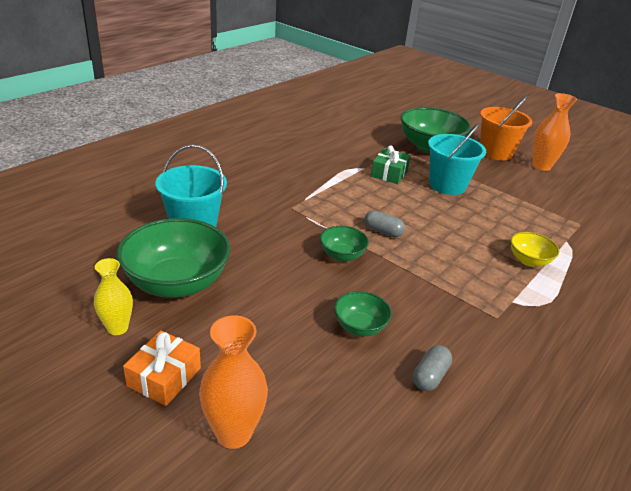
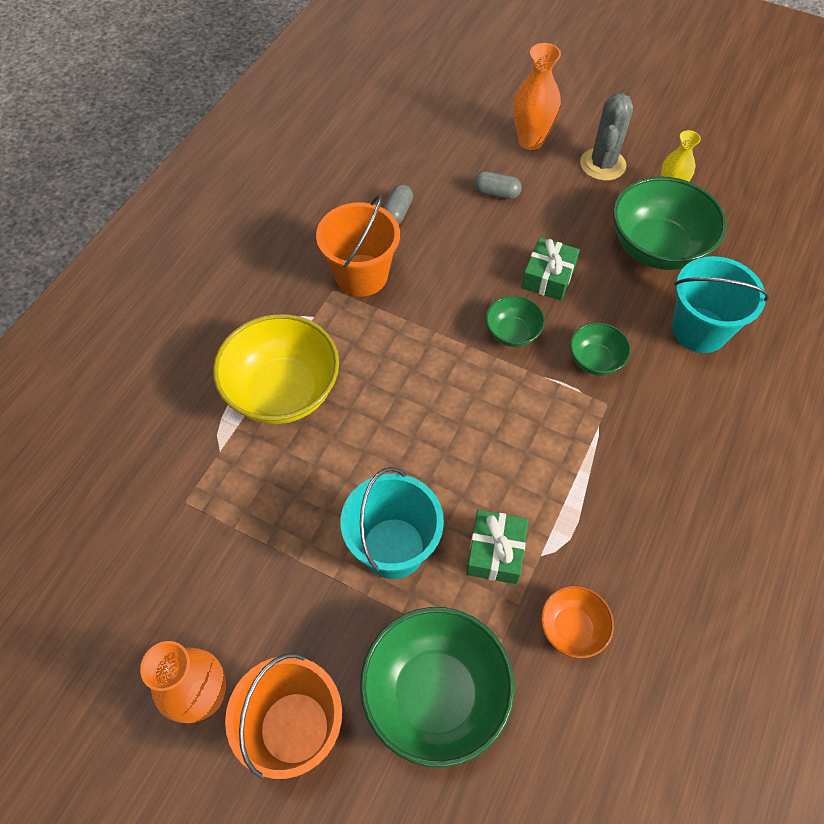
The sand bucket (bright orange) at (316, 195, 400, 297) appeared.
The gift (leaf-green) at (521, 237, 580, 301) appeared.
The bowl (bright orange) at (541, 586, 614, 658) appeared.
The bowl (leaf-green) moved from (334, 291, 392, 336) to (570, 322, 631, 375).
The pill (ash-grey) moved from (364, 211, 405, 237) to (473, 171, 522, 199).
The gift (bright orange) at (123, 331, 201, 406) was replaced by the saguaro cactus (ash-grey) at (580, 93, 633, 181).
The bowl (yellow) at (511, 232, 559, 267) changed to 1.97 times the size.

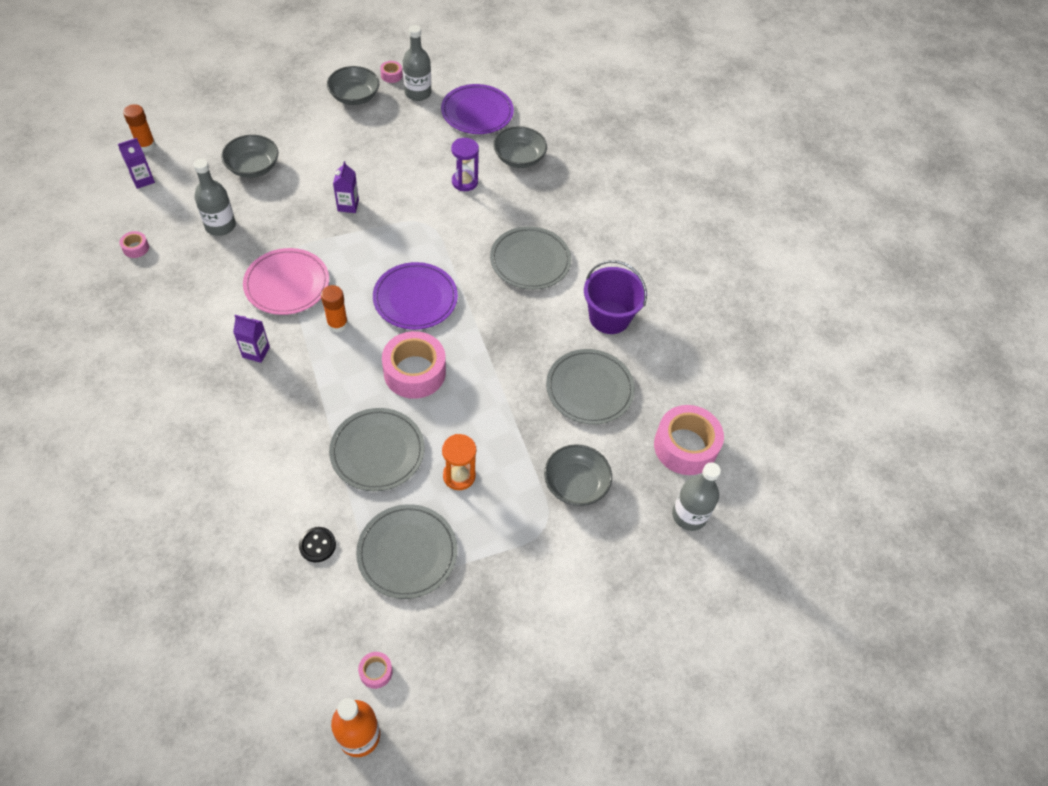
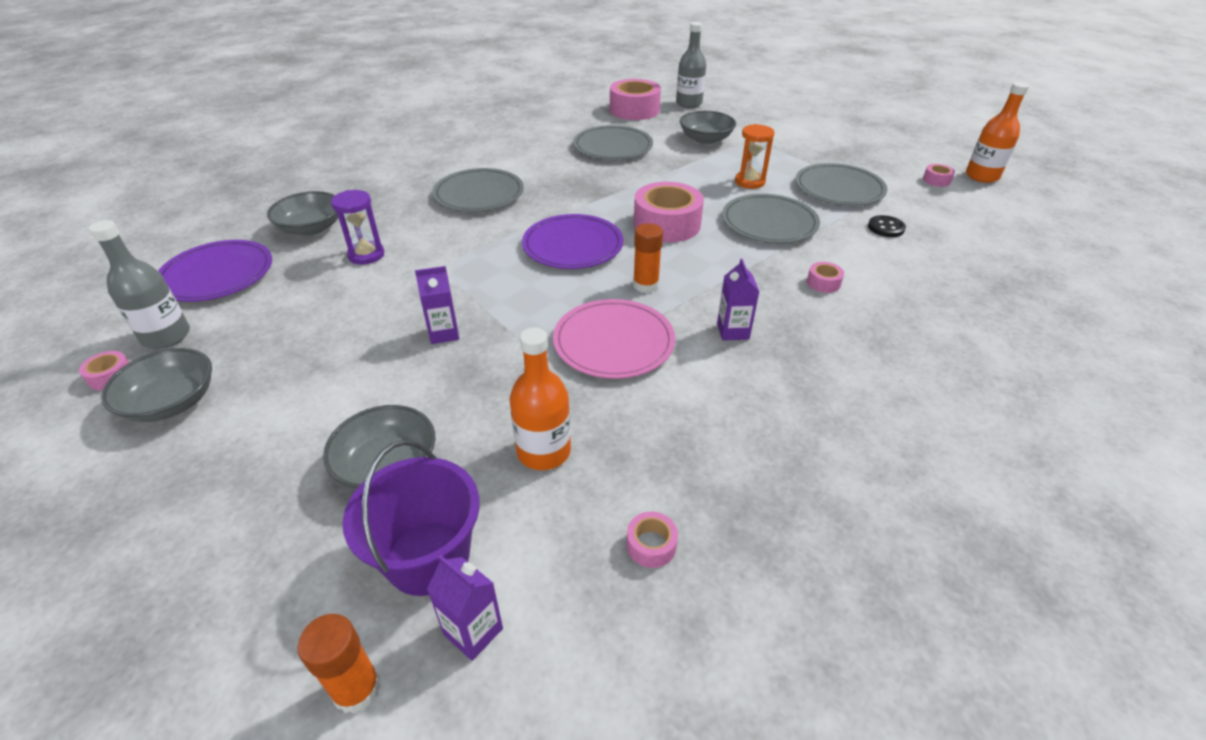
The tape (rosy) at (807, 262, 844, 293) appeared.
The sand bucket (purple) moved from (584, 260, 647, 334) to (342, 440, 480, 596).
The bottle (ash-grey) at (193, 159, 236, 236) became the bottle (bright orange) at (509, 327, 571, 470).

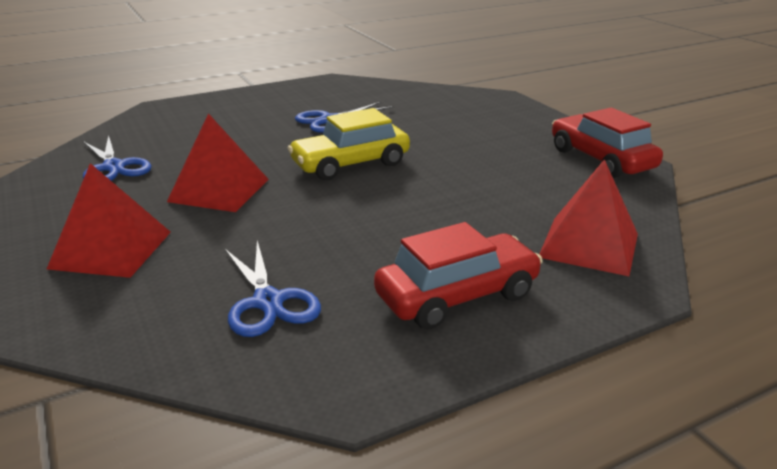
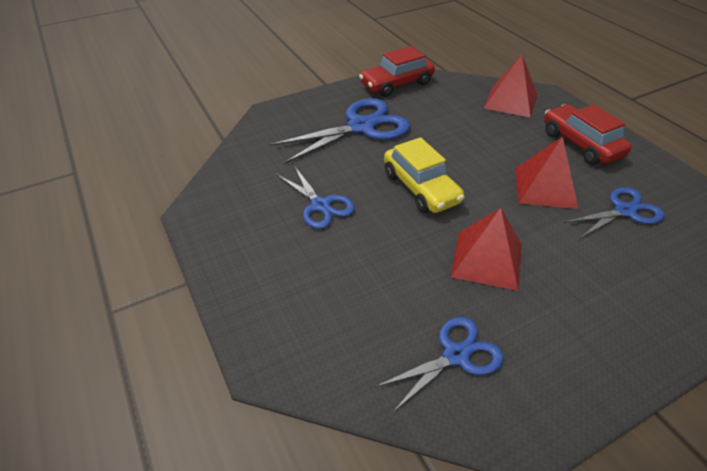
The shears (cobalt) at (269, 98, 410, 164) appeared.
The pyramid shape (red) moved from (47, 163, 171, 278) to (515, 136, 578, 209).

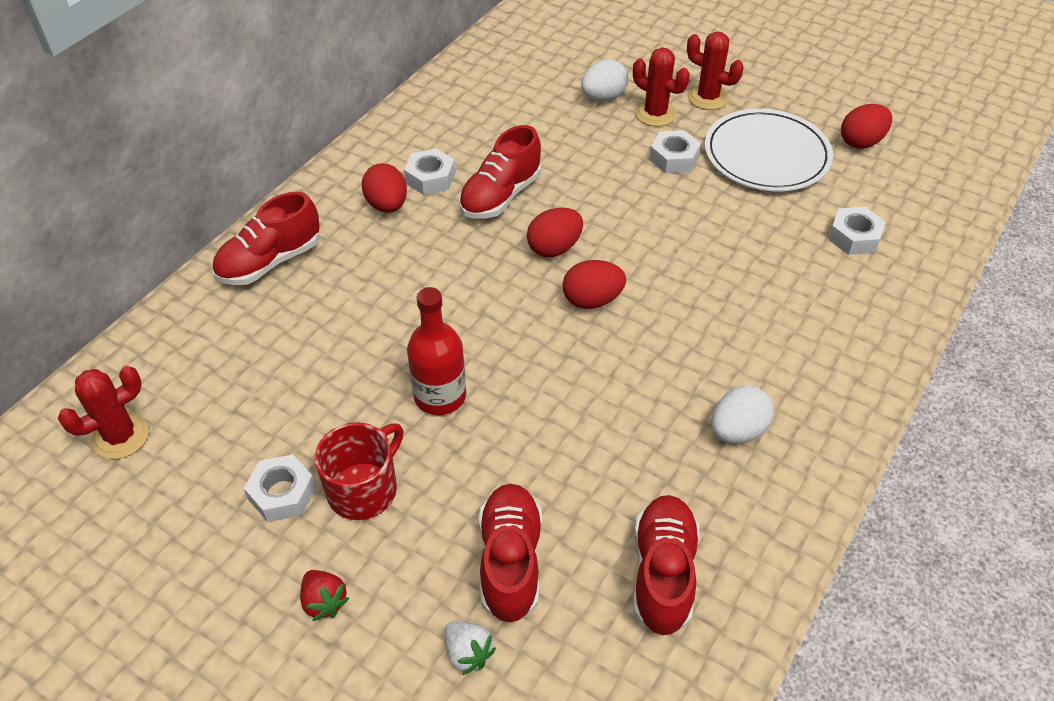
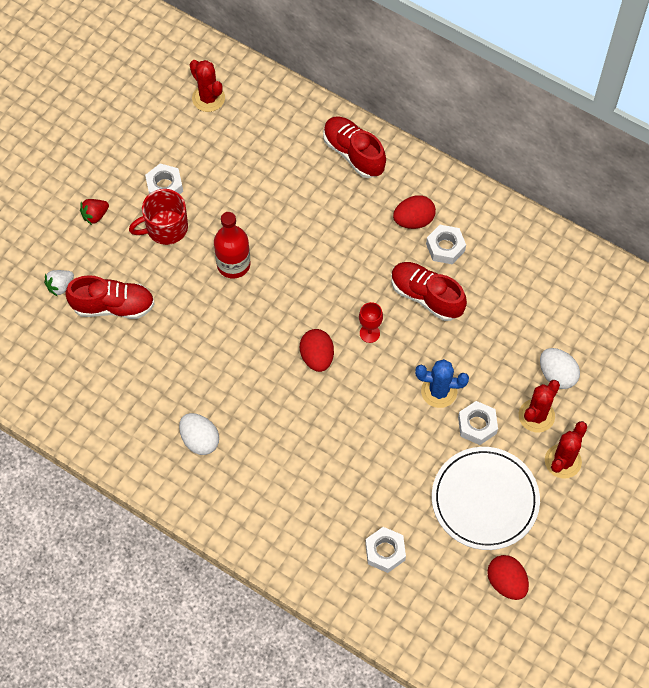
The sneaker (red) at (633, 495, 700, 636) disappeared.
The saguaro cactus (cobalt) at (415, 359, 469, 408) appeared.
The egg shape (red) at (527, 208, 583, 257) was replaced by the chalice (red) at (359, 302, 383, 343).
The tea mug (red) at (315, 422, 404, 520) turned 120 degrees clockwise.

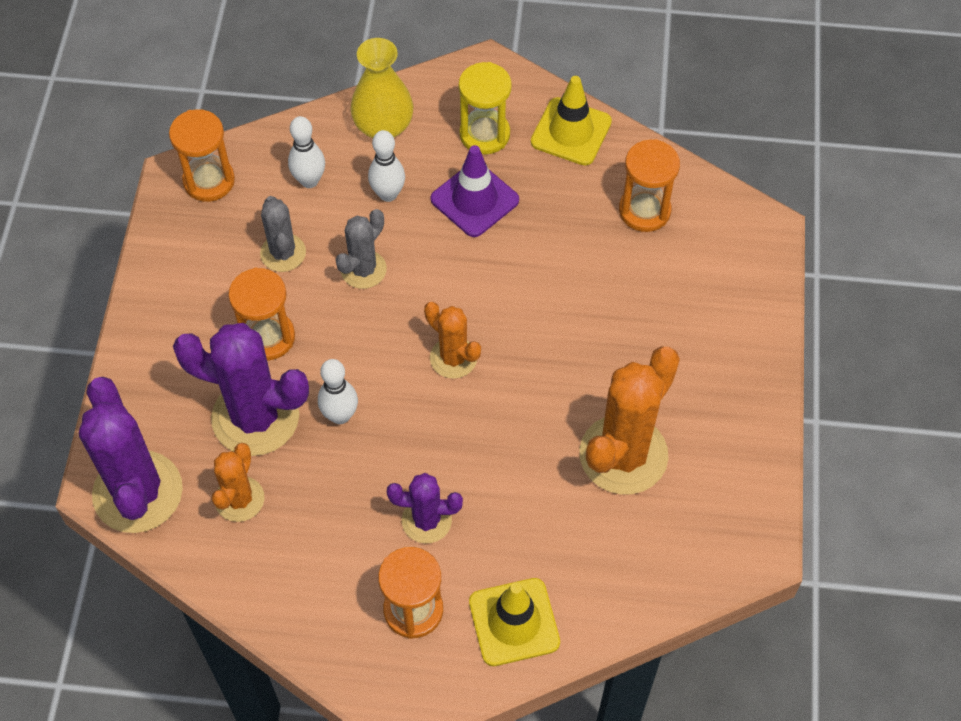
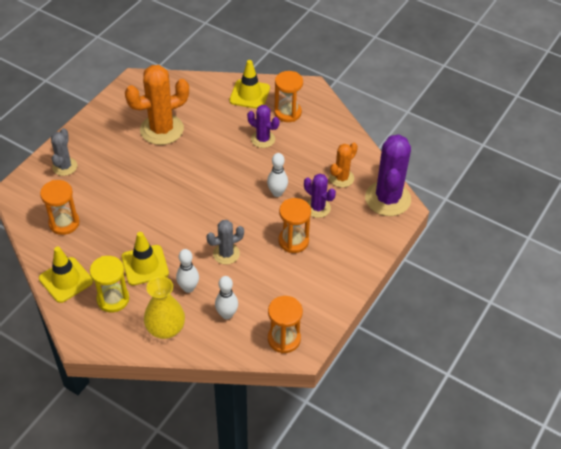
The saguaro cactus (bright orange) at (424, 302, 481, 379) disappeared.
The saguaro cactus (ash-grey) moved from (260, 196, 306, 272) to (51, 128, 78, 176).
The road cone (purple) at (431, 145, 519, 237) became the road cone (yellow) at (121, 232, 169, 286).
The saguaro cactus (purple) at (173, 323, 309, 456) changed to 0.55 times the size.

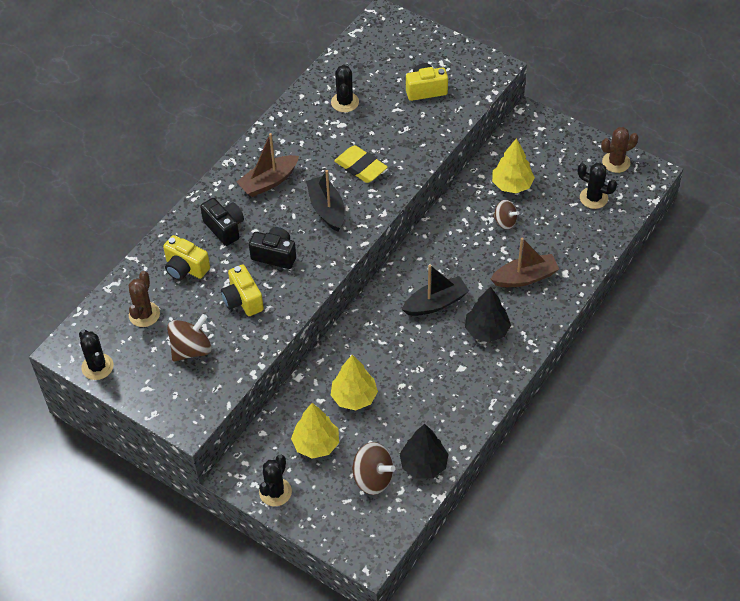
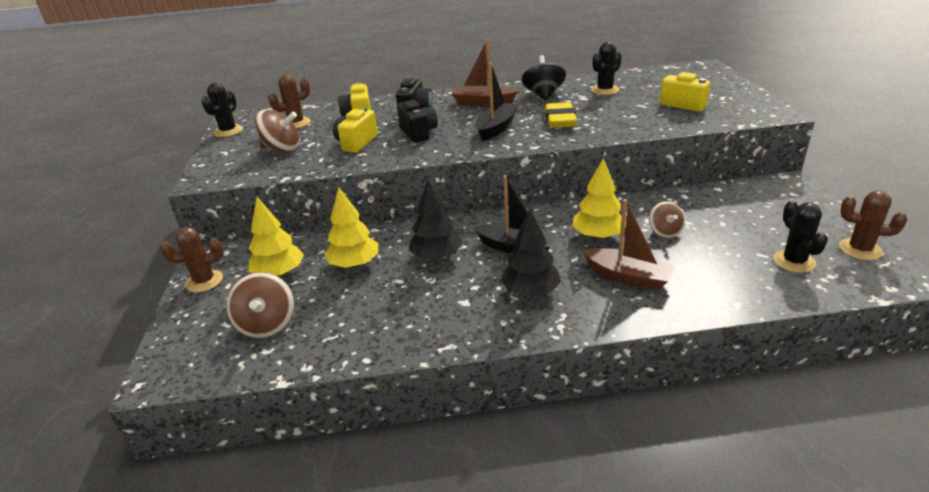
The whirligig (black) at (521, 55, 566, 101) appeared.
The toy tree (black) moved from (400, 424, 449, 478) to (409, 180, 463, 260).
The toy tree (yellow) moved from (492, 138, 535, 193) to (572, 158, 626, 240).
The saguaro cactus (black) at (259, 455, 292, 506) became the saguaro cactus (dark brown) at (160, 227, 223, 292).

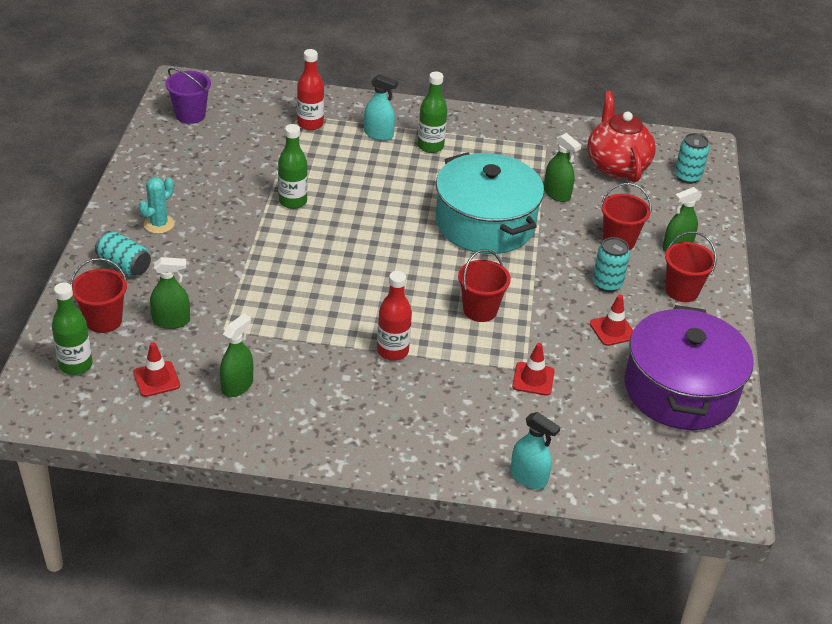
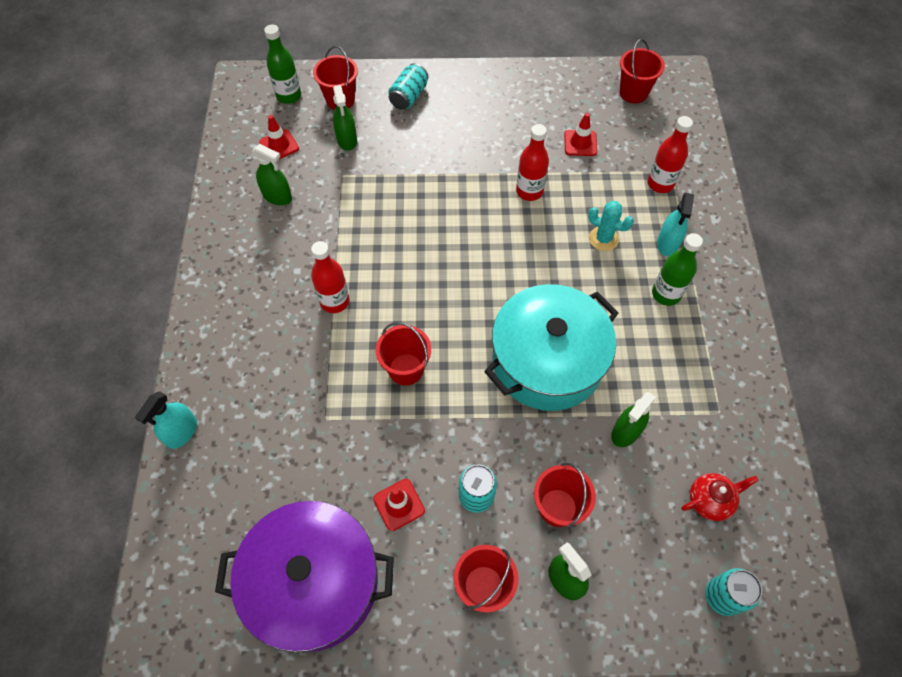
The saguaro cactus (teal) moved from (139, 177, 175, 234) to (588, 201, 634, 251).
The road cone (red) moved from (512, 343, 554, 396) to (564, 113, 597, 156).
The sand bucket (purple) at (165, 68, 211, 124) became the sand bucket (red) at (620, 39, 665, 103).
The bottle (leaf-green) at (278, 124, 308, 209) became the bottle (red) at (516, 124, 549, 201).
The china teapot (red) at (587, 91, 656, 183) changed to 0.54 times the size.

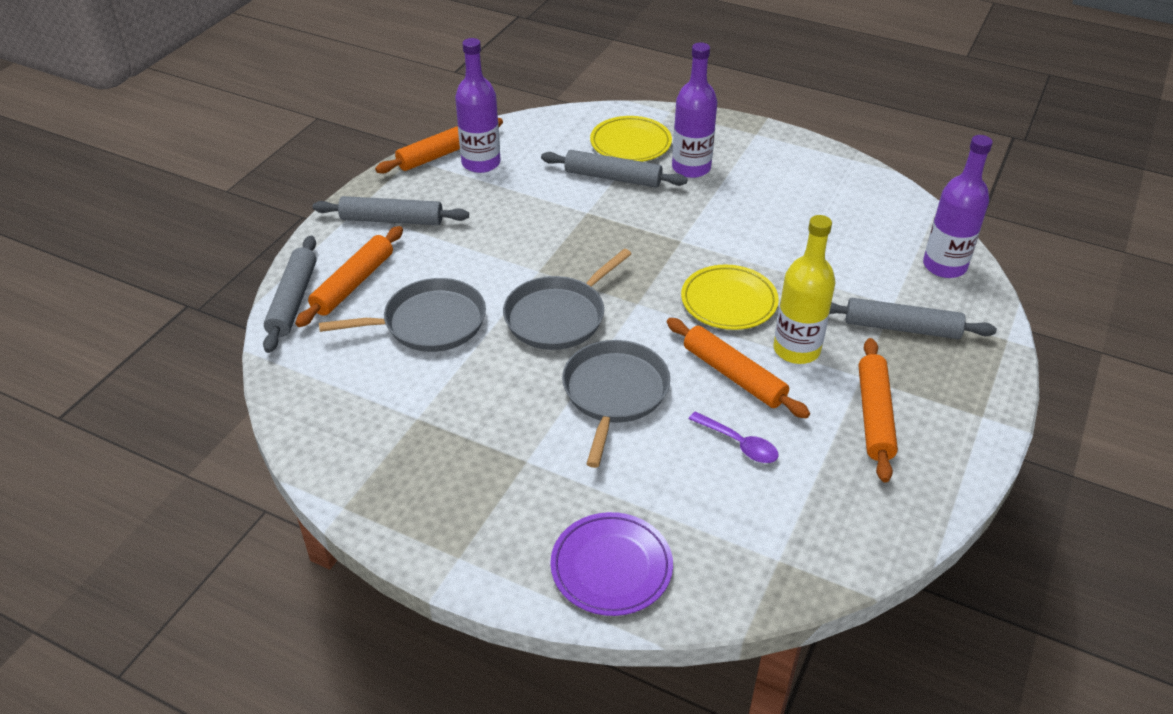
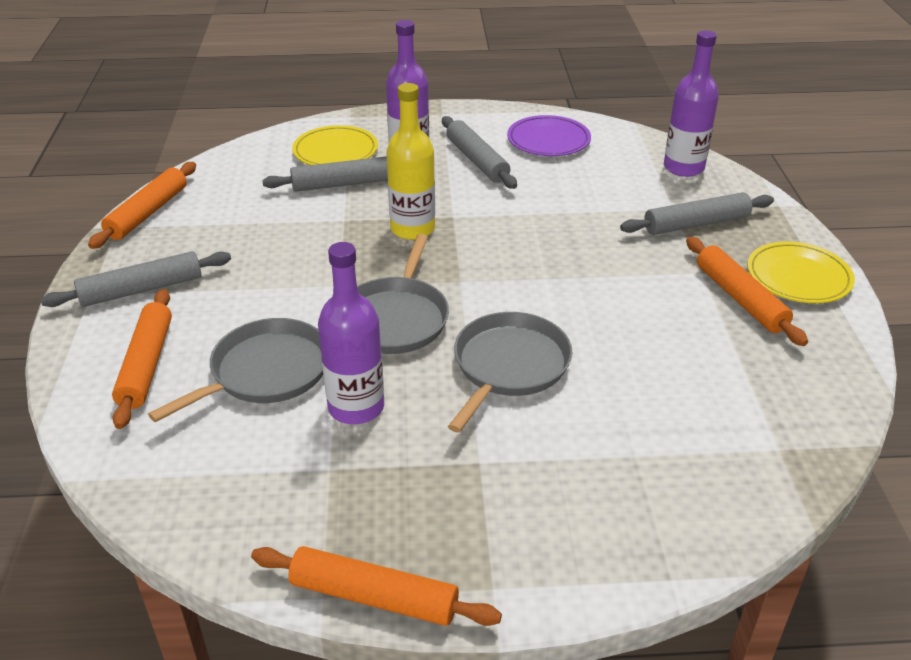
The spoon (purple) at (689, 411, 779, 463) disappeared.
The rolling pin (ash-grey) moved from (263, 236, 317, 353) to (442, 116, 517, 189).
The bottle (purple) moved from (455, 38, 500, 173) to (318, 242, 384, 424).
The dinner plate (purple) moved from (550, 512, 673, 616) to (507, 115, 591, 156).
The rolling pin (bright orange) moved from (667, 318, 810, 418) to (251, 546, 502, 626).
The dinner plate (yellow) moved from (681, 265, 779, 330) to (747, 241, 855, 303).
The bottle (yellow) moved from (774, 215, 835, 364) to (386, 83, 435, 240).
The skillet (ash-grey) at (562, 340, 670, 468) turned 45 degrees clockwise.

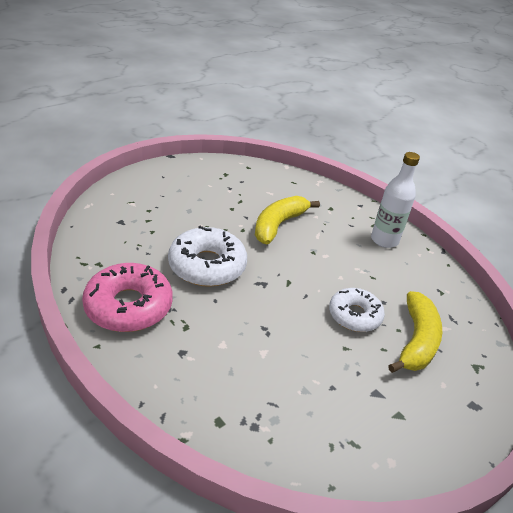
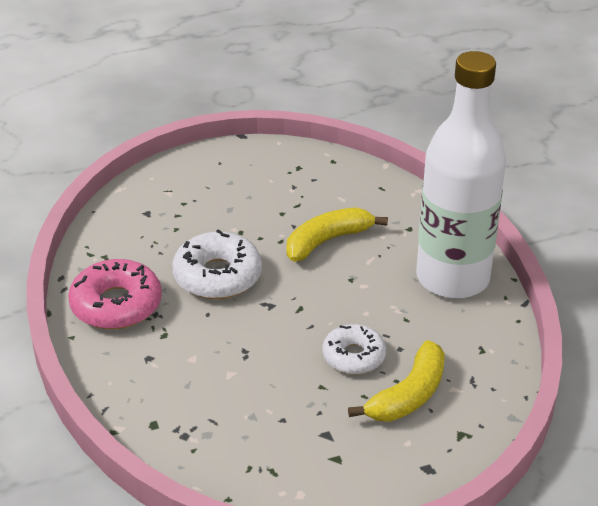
The bottle (snow-white) at (371, 152, 420, 248) changed to 2.02 times the size.

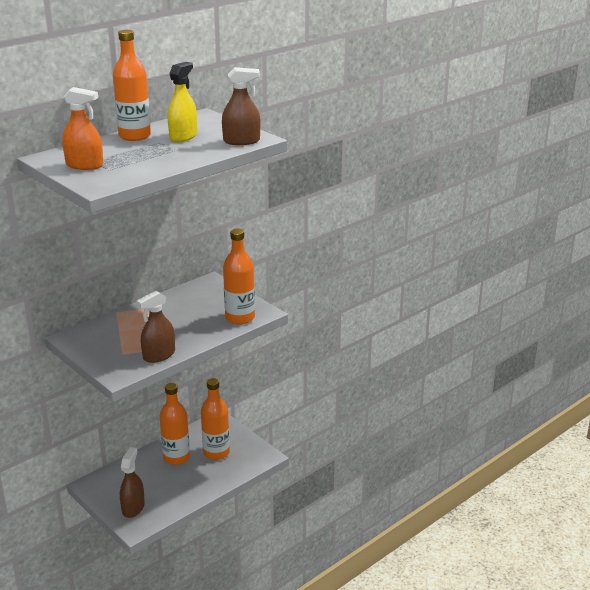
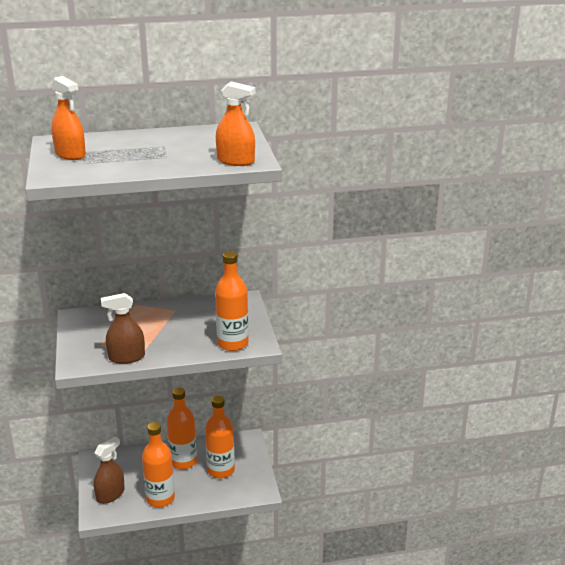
The sprayer (yellow) at (168, 62, 197, 142) disappeared.
The bottle (bright orange) moved from (113, 30, 151, 141) to (142, 422, 175, 507).
The sprayer (dark brown) at (222, 67, 260, 145) became the sprayer (bright orange) at (216, 81, 256, 166).

